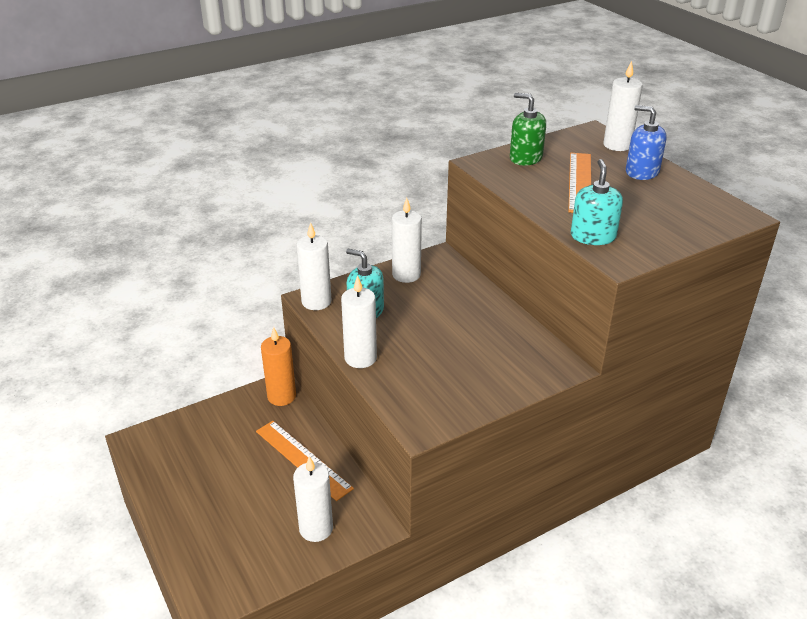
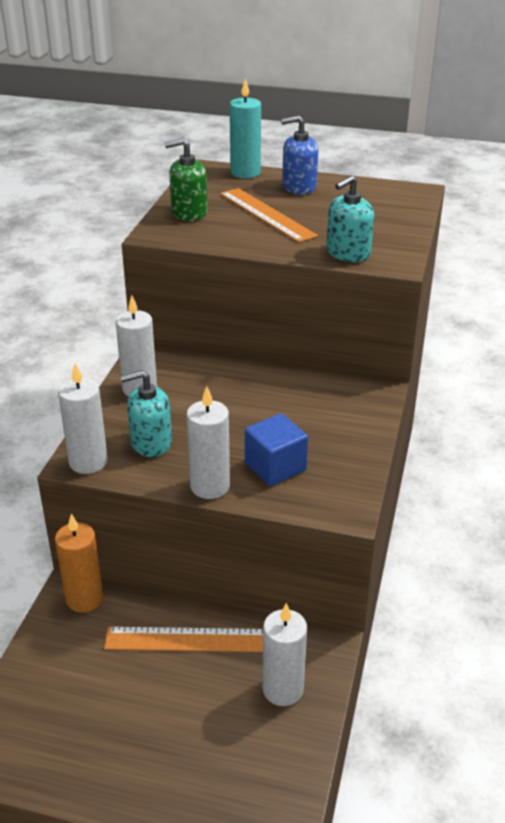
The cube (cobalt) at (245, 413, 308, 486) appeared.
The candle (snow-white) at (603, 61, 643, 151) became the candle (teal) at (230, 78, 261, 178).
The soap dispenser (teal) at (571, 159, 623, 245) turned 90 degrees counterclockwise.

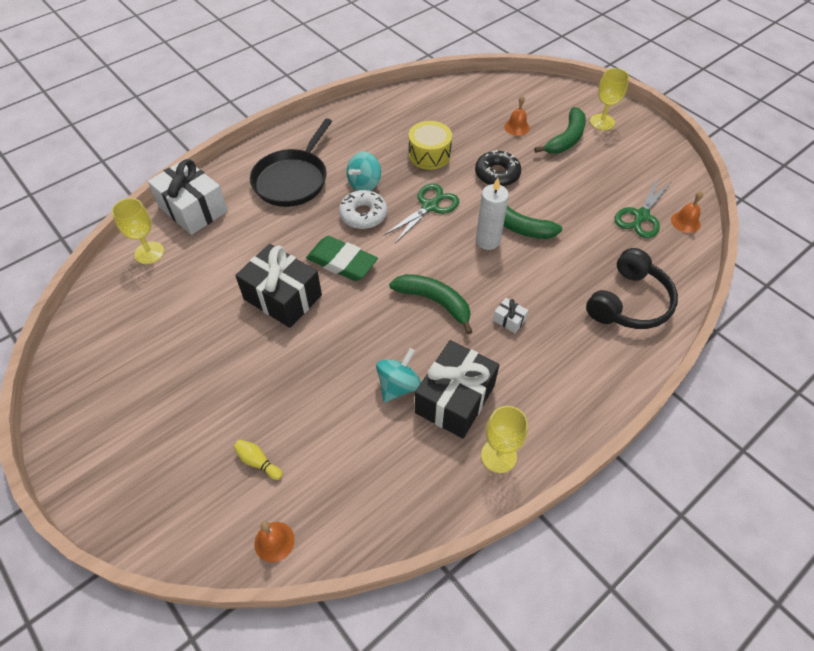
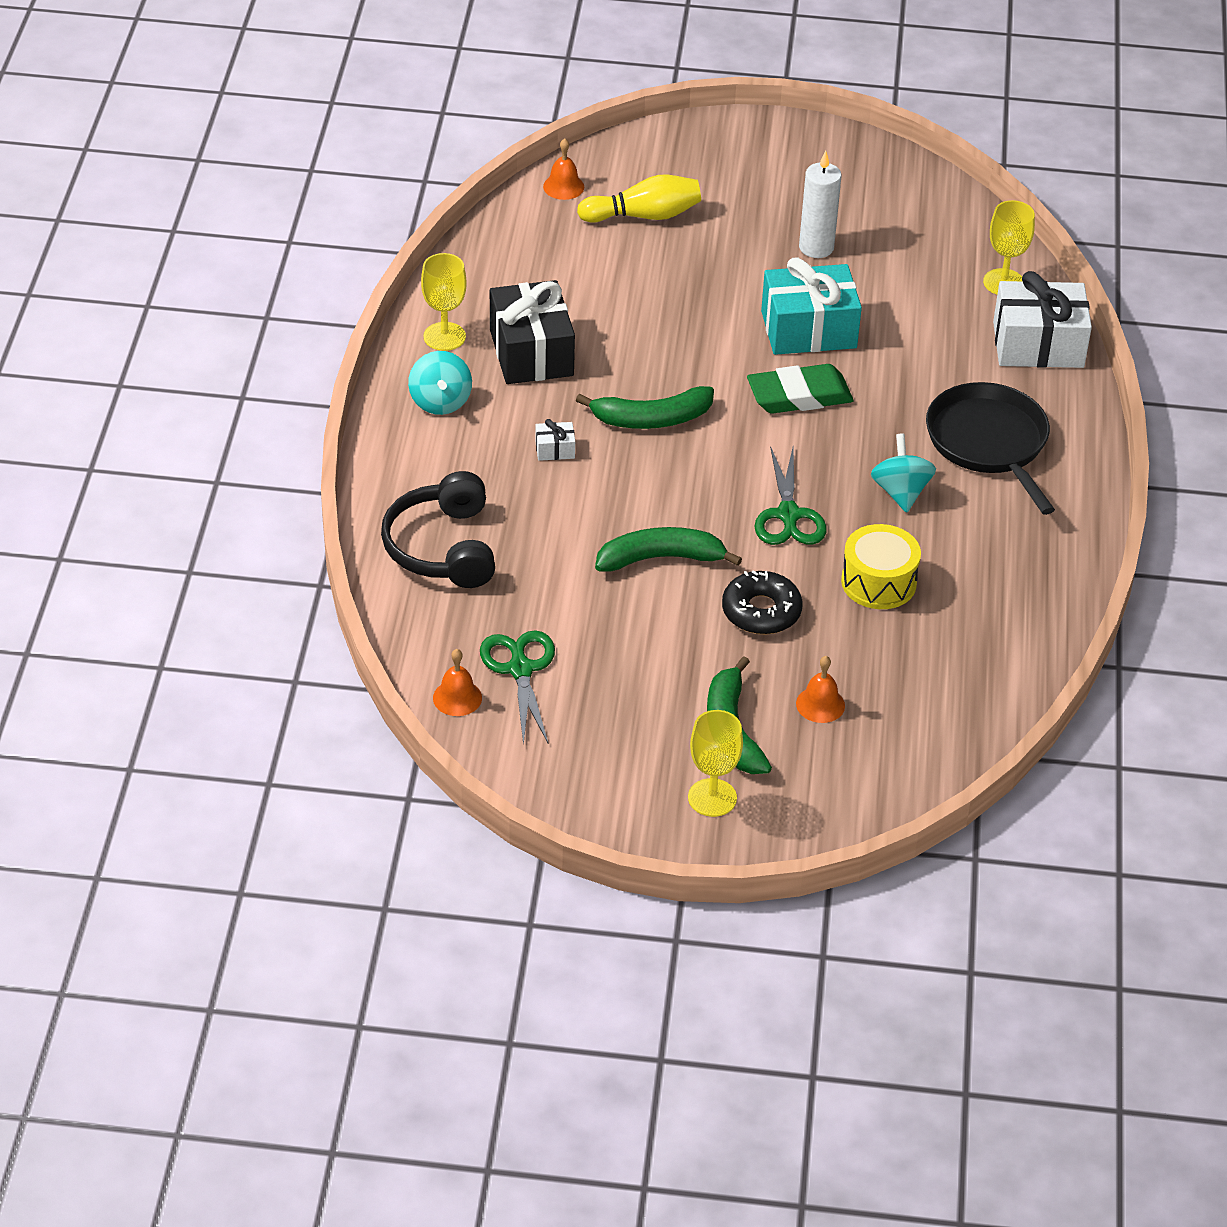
The donut (snow-white) at (339, 190, 387, 229) disappeared.
The whirligig (teal) moved from (376, 348, 421, 402) to (408, 351, 472, 415).
The candle (snow-white) moved from (476, 178, 509, 250) to (799, 151, 842, 258).
The gift (black) at (235, 244, 322, 328) became the gift (teal) at (761, 258, 862, 355).
The tenpin (yellow) at (234, 440, 283, 480) changed to 1.92 times the size.

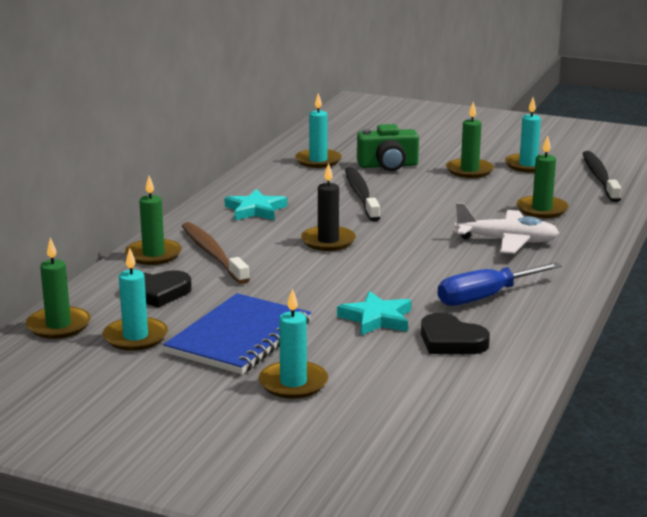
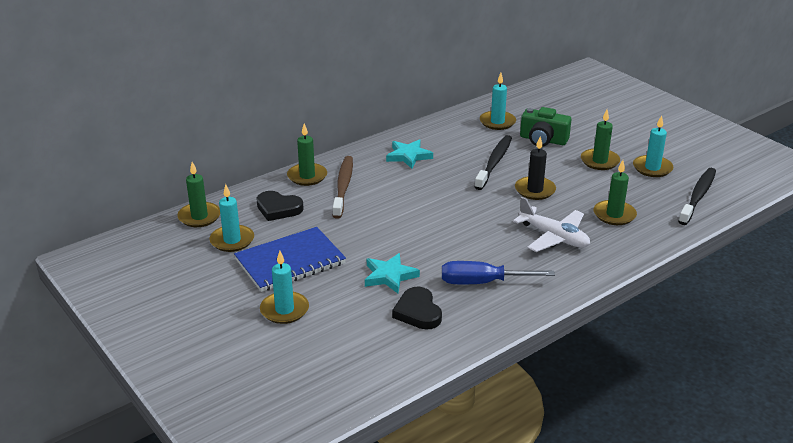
The candle (black) moved from (301, 163, 356, 251) to (515, 136, 556, 200).

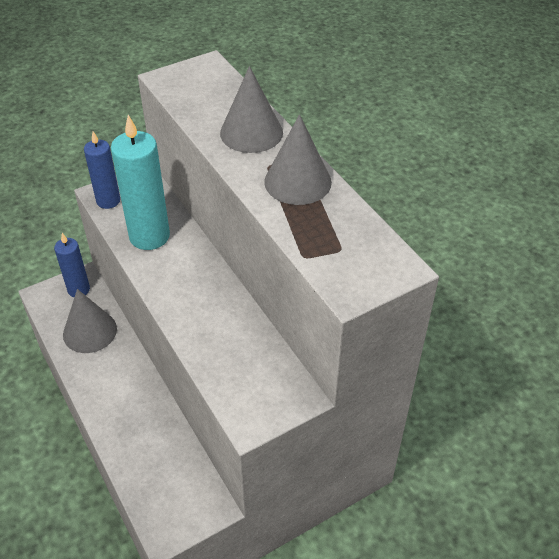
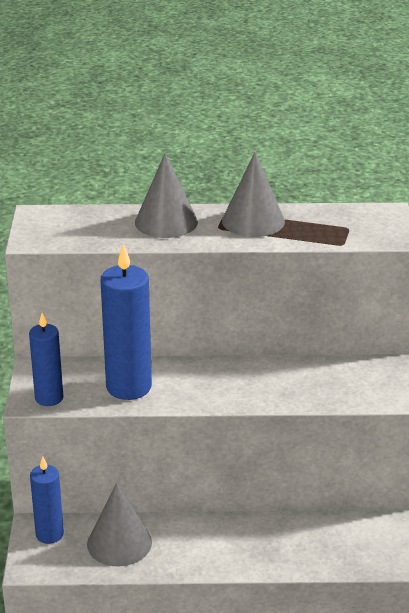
The candle (teal) at (111, 115, 170, 250) became the candle (cobalt) at (100, 244, 152, 400).

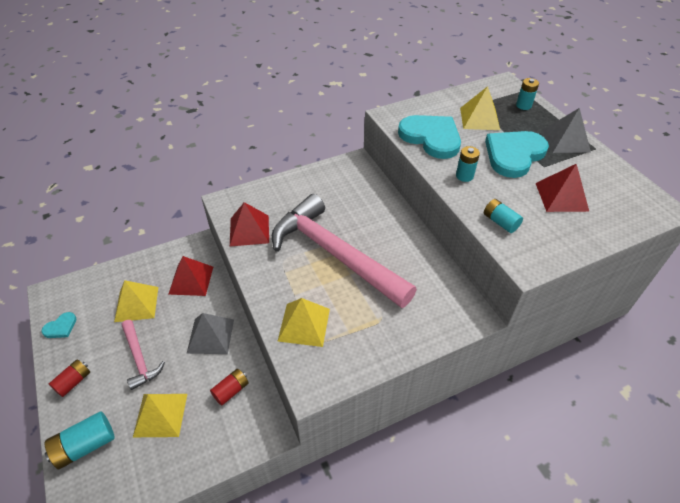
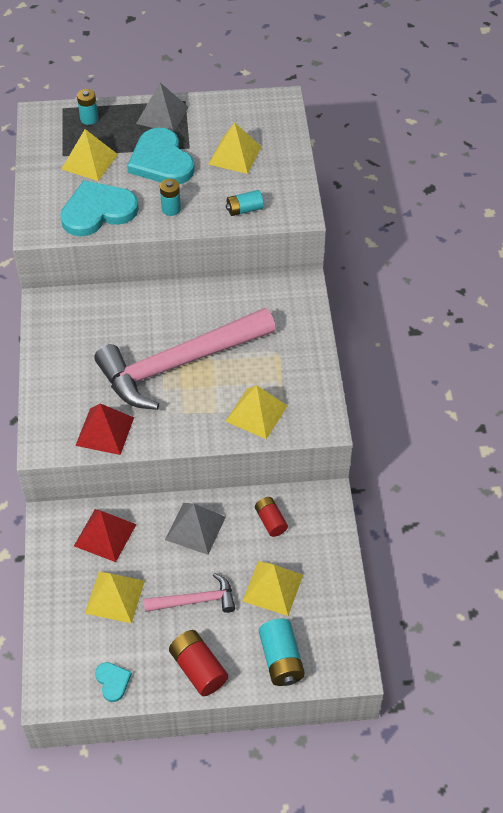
The pyramid shape (red) at (535, 164, 589, 212) became the pyramid shape (yellow) at (209, 123, 261, 174).
The battery (red) at (49, 360, 90, 397) changed to 1.51 times the size.

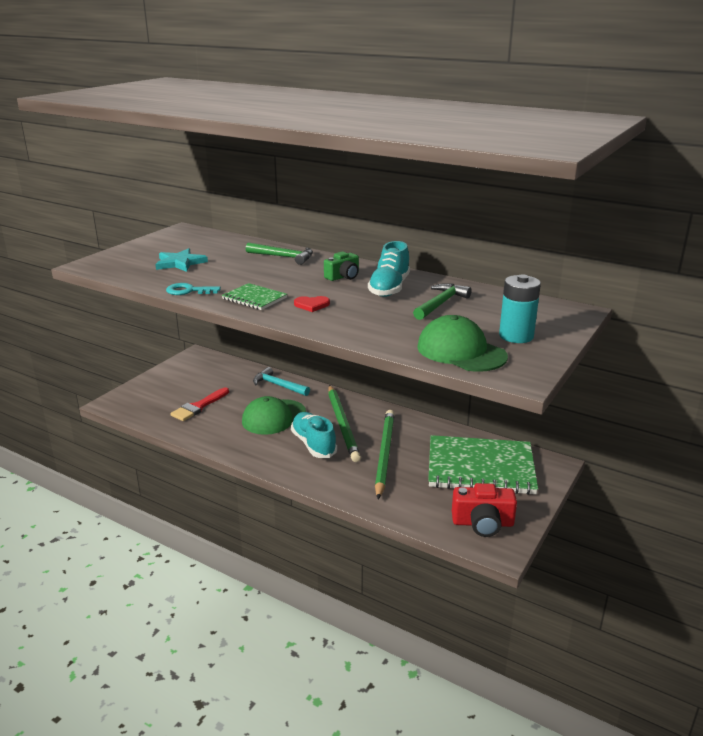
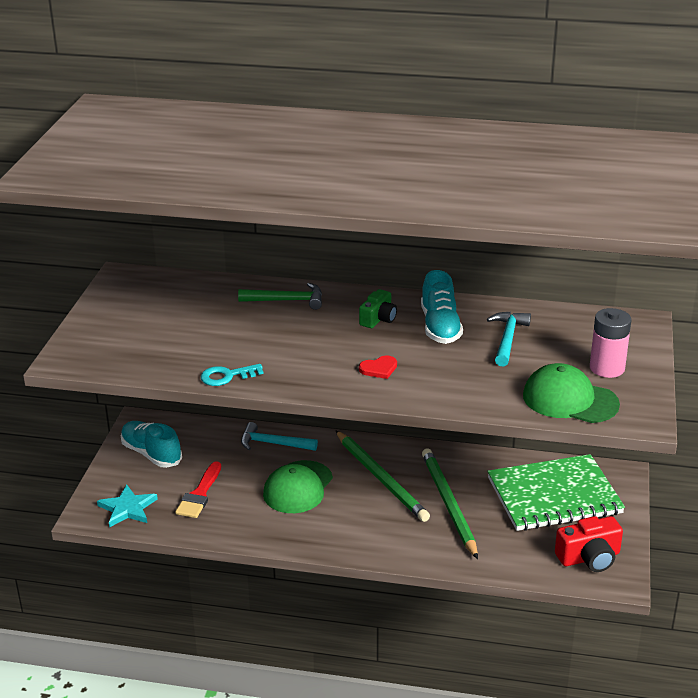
The notebook (leaf-green) at (222, 283, 287, 310) disappeared.
The star shape (teal) moved from (155, 248, 208, 272) to (97, 484, 158, 527).
The sneaker (teal) moved from (291, 412, 337, 458) to (121, 421, 182, 468).
The claw hammer (leaf-green) at (413, 283, 472, 320) became the claw hammer (teal) at (487, 312, 531, 367).
The battery (teal) at (499, 274, 541, 343) became the battery (rosy) at (590, 308, 631, 378).

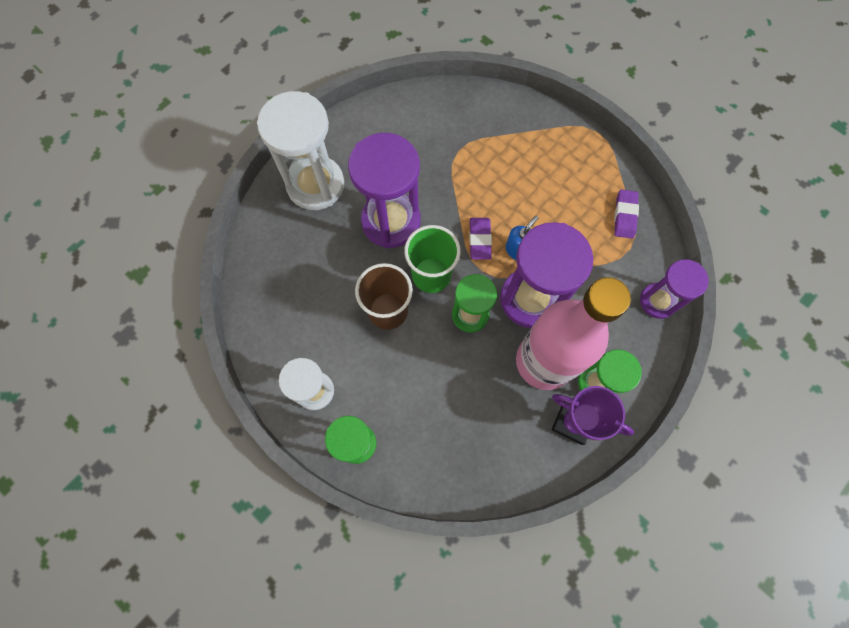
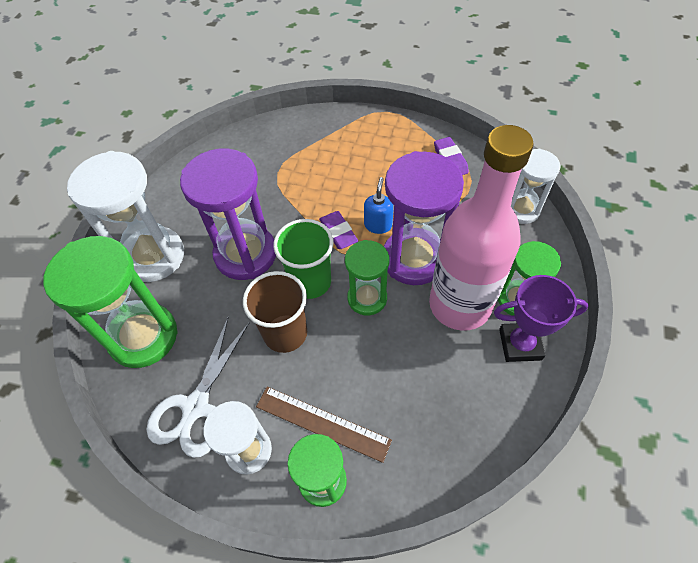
The sand timer (leaf-green) at (43, 236, 178, 368) appeared.
The shears (snow-white) at (147, 317, 249, 458) appeared.
The measuring stick (dark brown) at (256, 387, 392, 463) appeared.
The sand timer (purple) at (640, 259, 709, 319) became the sand timer (snow-white) at (511, 149, 560, 224).

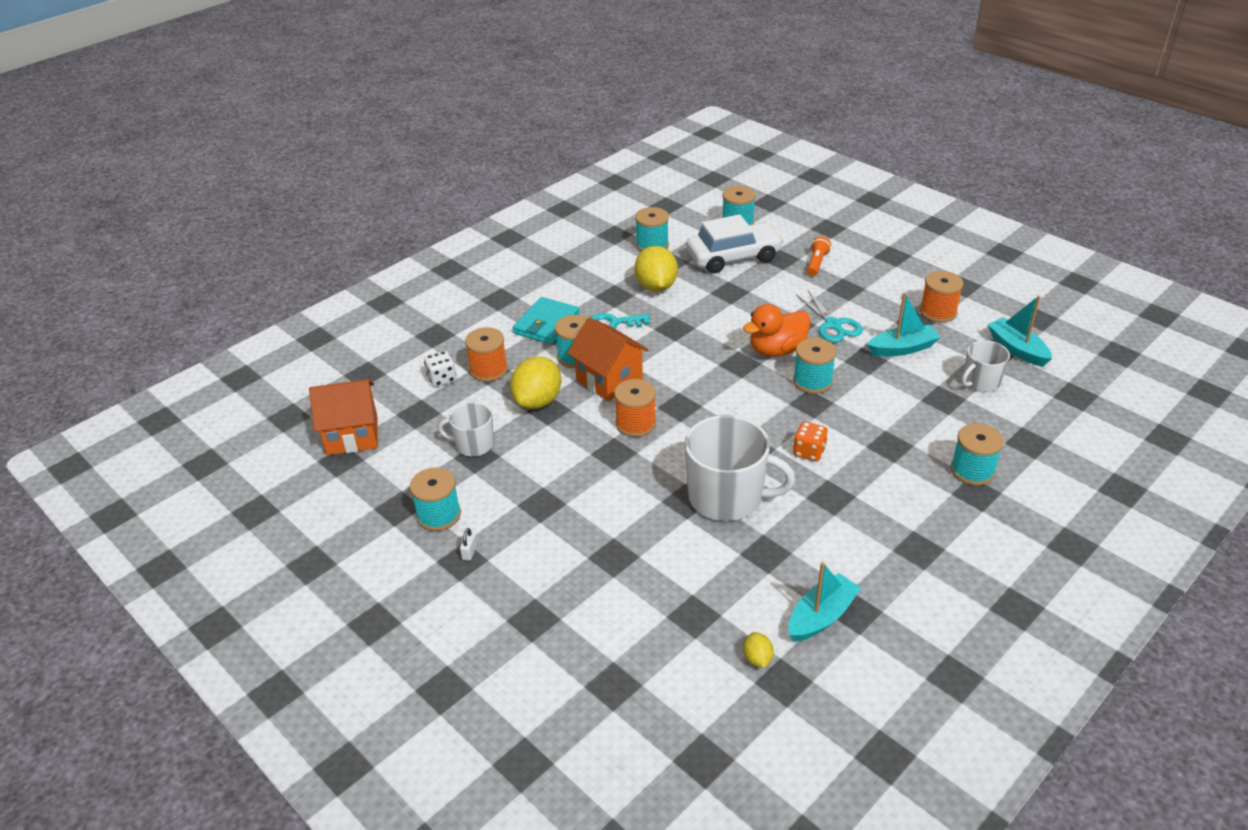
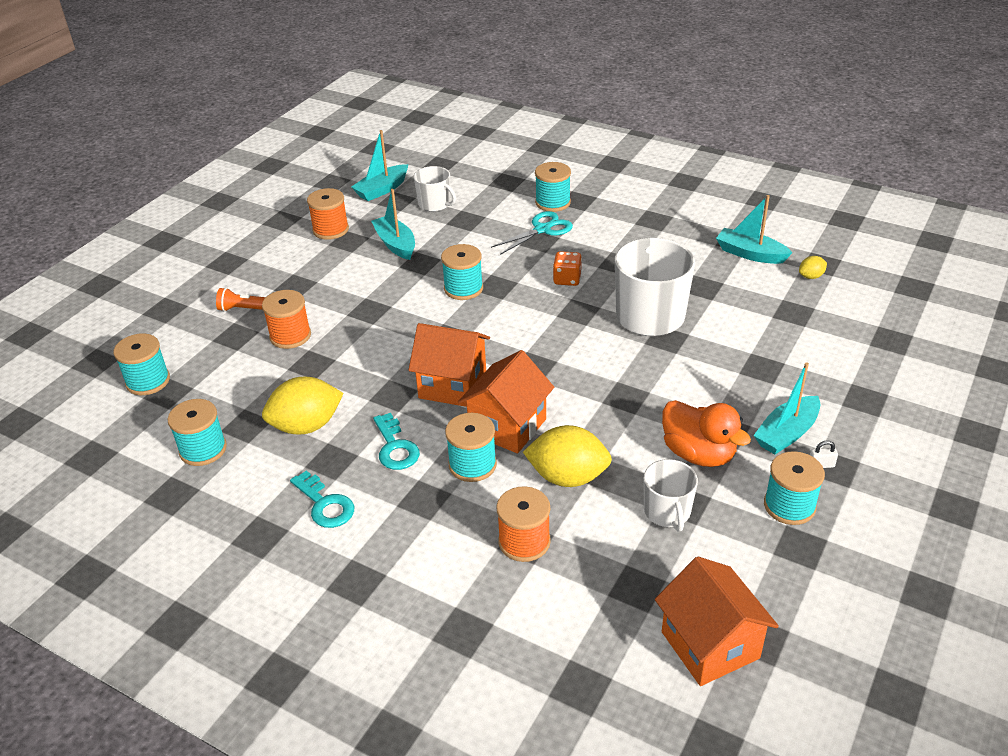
The die (snow-white) at (424, 351, 456, 387) disappeared.
The billfold (teal) at (513, 297, 580, 344) disappeared.
The toy car (snow-white) at (686, 214, 783, 274) disappeared.
The key (teal) at (290, 470, 354, 528) appeared.
The toy house (bright orange) at (408, 323, 490, 407) appeared.
The sailboat (teal) at (753, 362, 820, 455) appeared.
The spool (bright orange) moved from (614, 379, 656, 437) to (262, 290, 311, 349).
The rubber duck (bright orange) moved from (743, 304, 811, 357) to (662, 400, 751, 467).
The shears (teal) moved from (796, 290, 863, 342) to (491, 211, 573, 255).

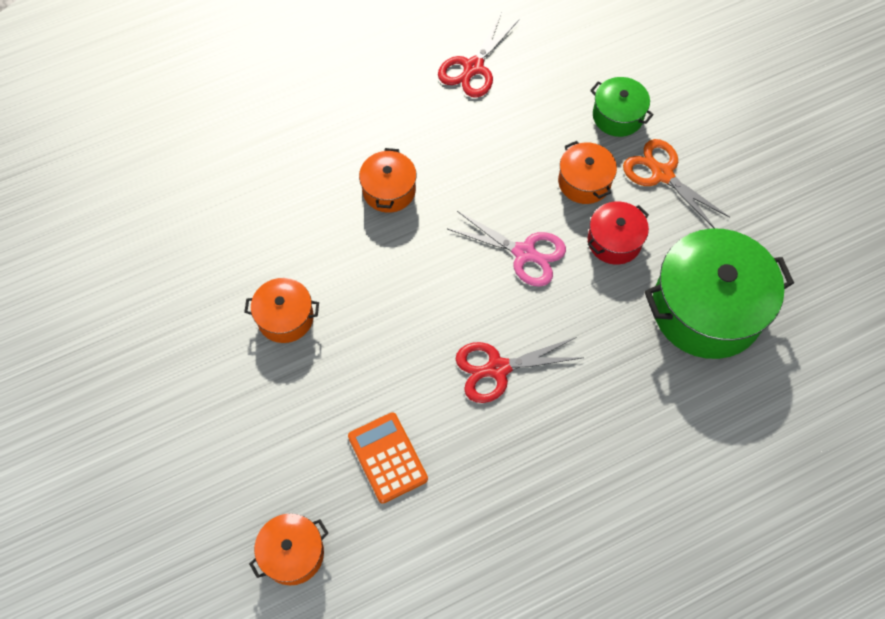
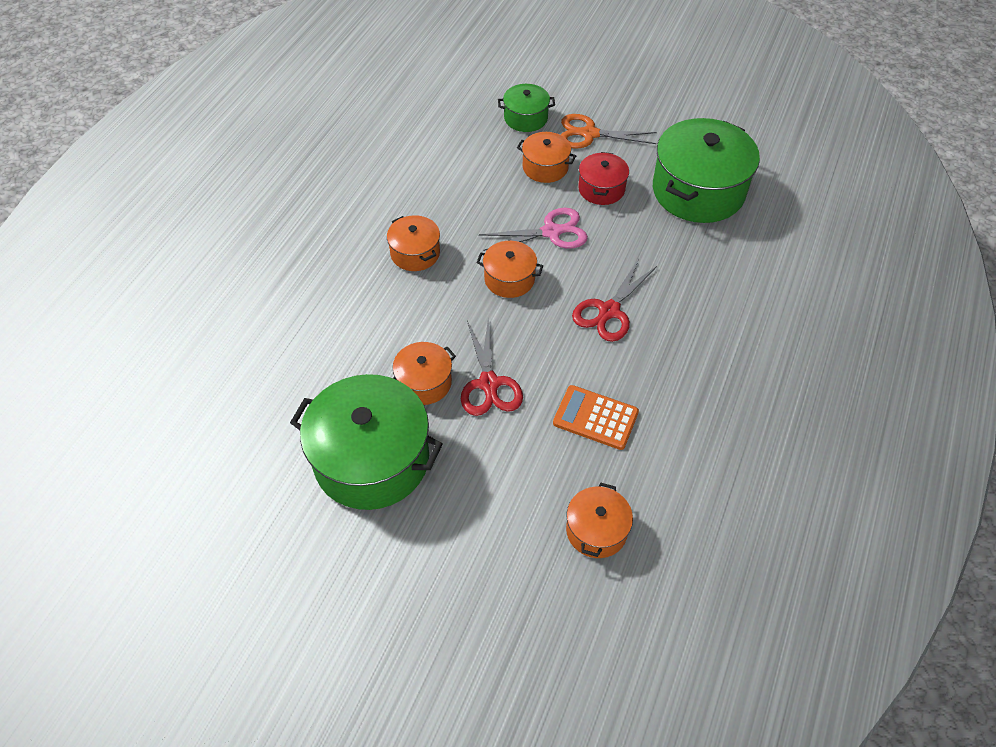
The stockpot (leaf-green) at (290, 374, 443, 510) appeared.
The stockpot (bright orange) at (476, 241, 543, 298) appeared.
The shears (red) moved from (438, 12, 519, 98) to (461, 318, 523, 416).

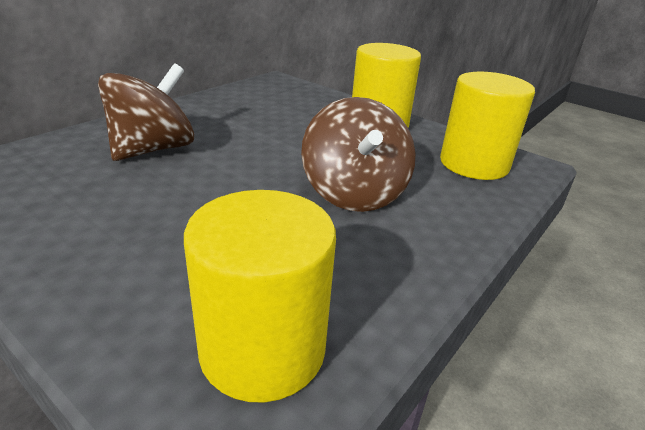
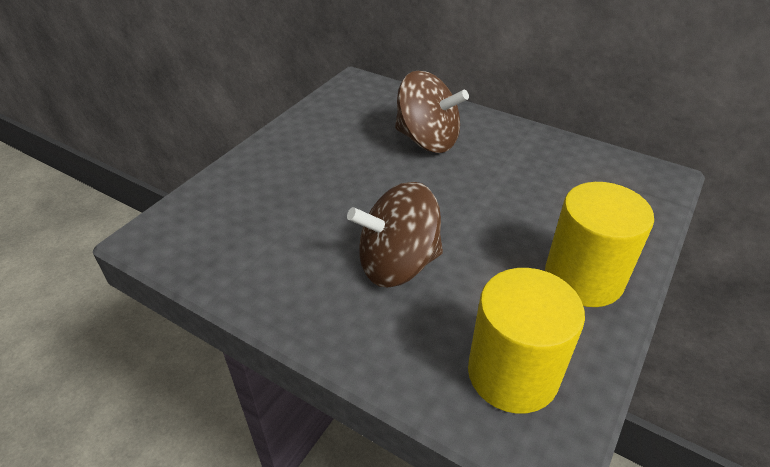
The solid cylinder (yellow) at (184, 190, 336, 403) disappeared.

